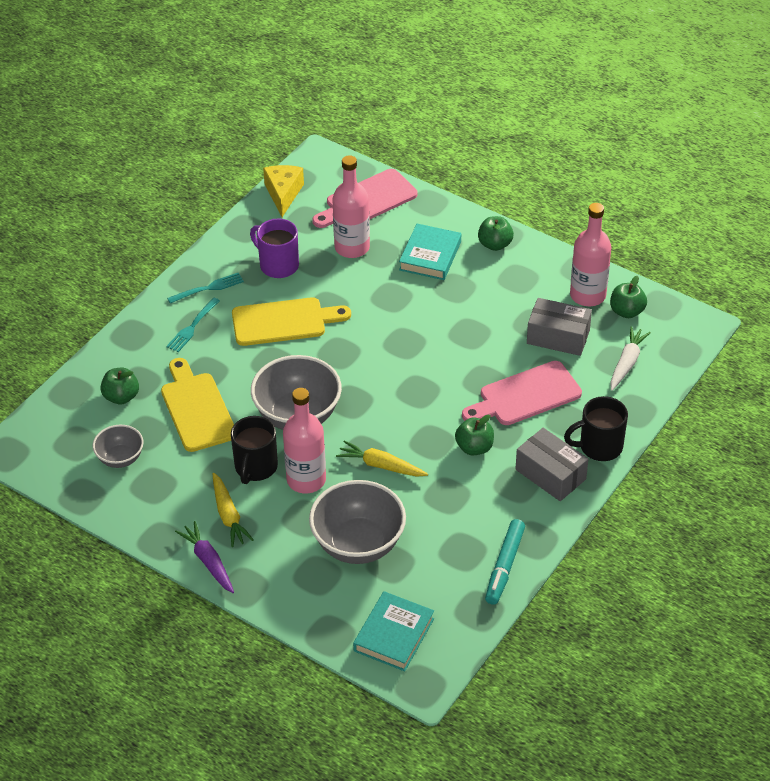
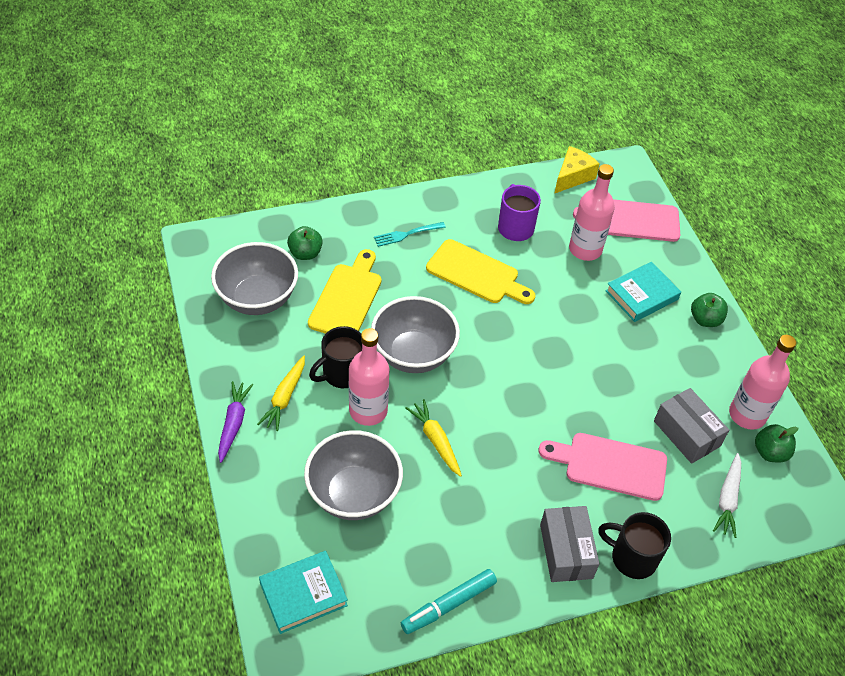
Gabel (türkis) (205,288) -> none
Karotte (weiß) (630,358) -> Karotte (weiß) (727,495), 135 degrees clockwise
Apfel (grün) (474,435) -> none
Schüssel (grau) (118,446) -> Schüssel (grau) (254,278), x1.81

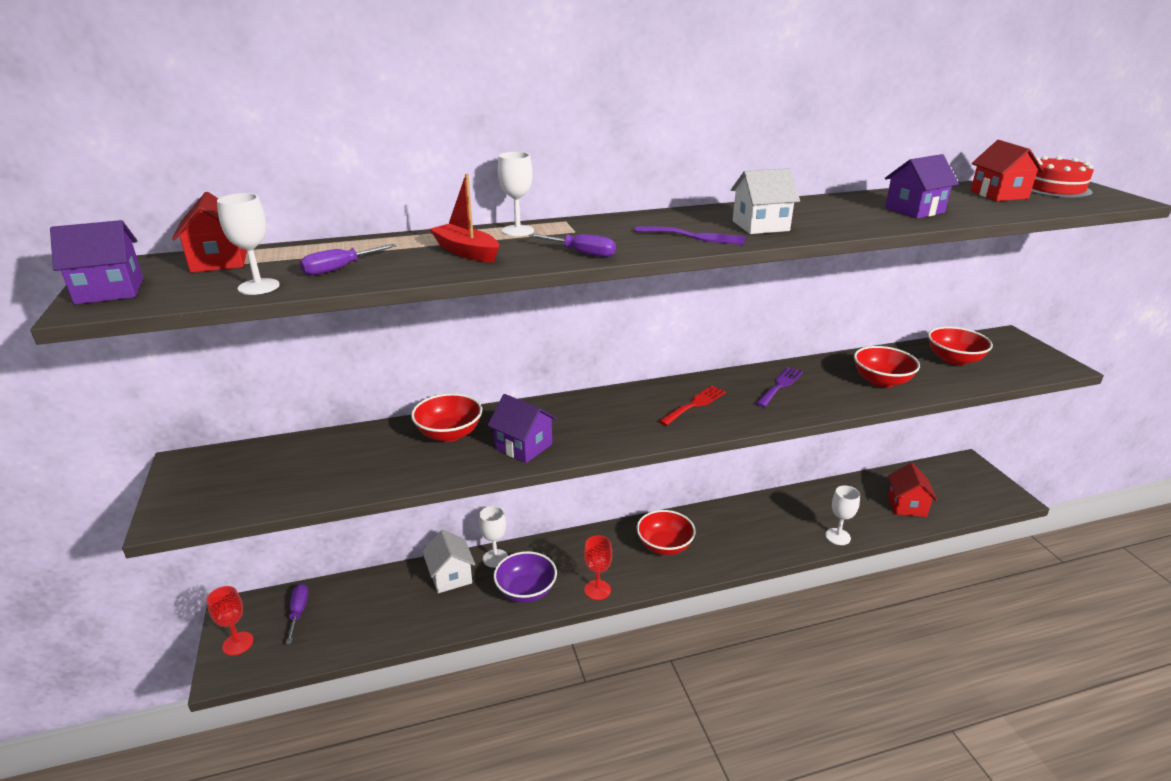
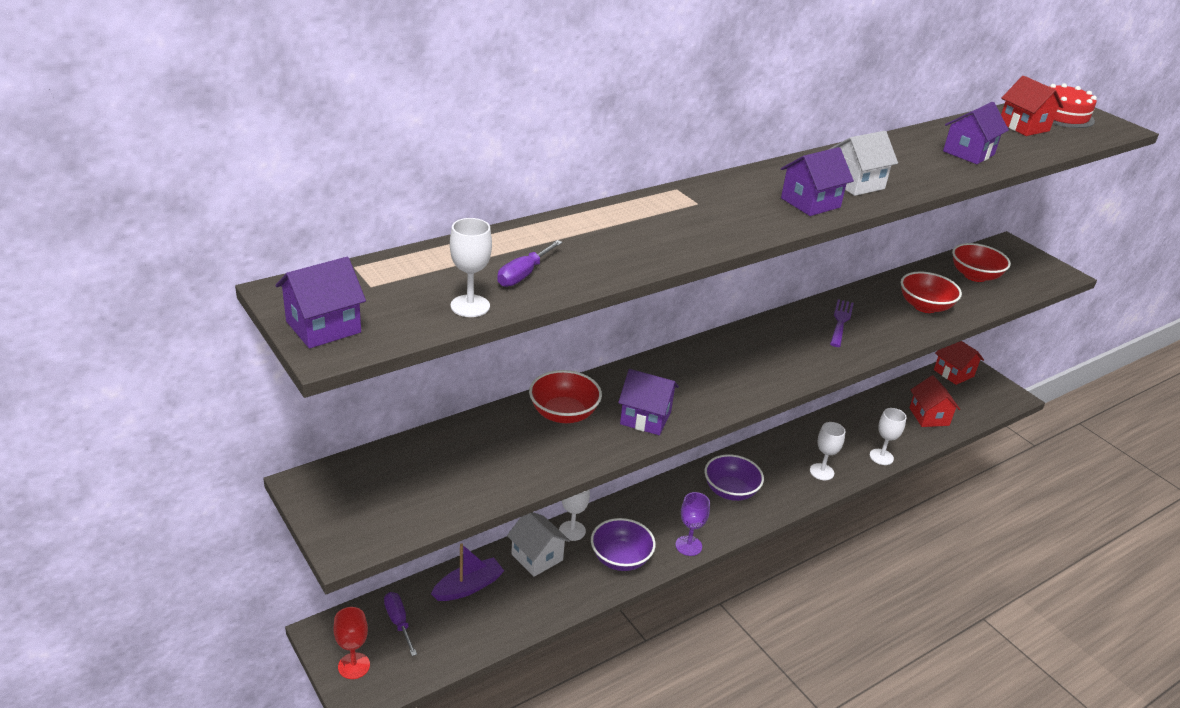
Kelch (weiß) (516,194) -> Kelch (weiß) (827,451), relocated
Boot (rot) (464,218) -> none
Haus (rot) (209,232) -> Haus (rot) (959,363), relocated
Gabel (lila) (690,235) -> Haus (lila) (817,181)
Schraubenzieher (lila) (572,245) -> none
Gabel (rot) (692,406) -> none
Schüssel (rot) (666,532) -> Schüssel (lila) (734,477)
Kelch (rot) (598,567) -> Kelch (lila) (692,524)
none -> Boot (lila) (467,572)

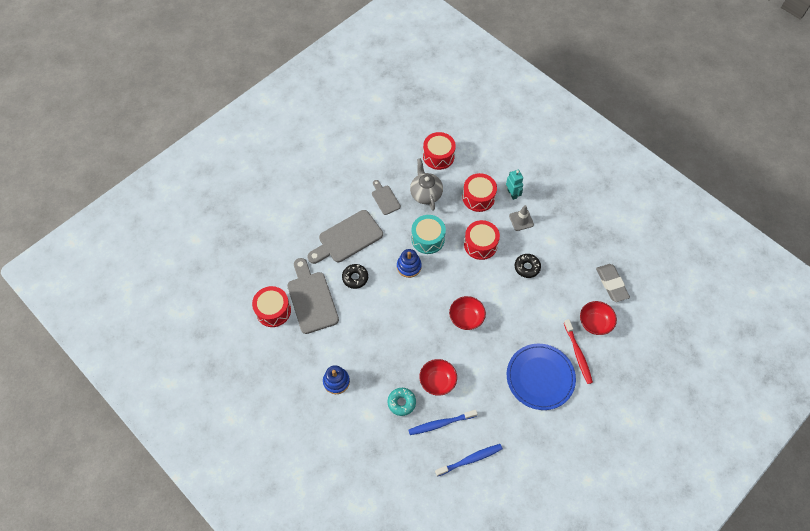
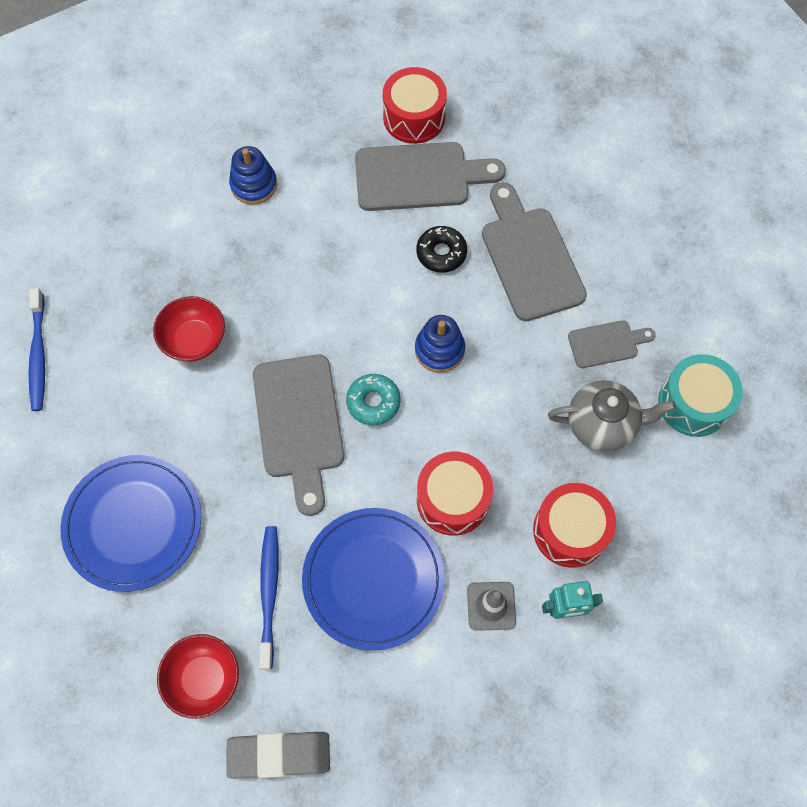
Trommel (rot) (439,151) -> none
Trommel (türkis) (428,234) -> Trommel (türkis) (700,395), relocated
Donut (schwarz) (528,266) -> Teller (blau) (373,579)
Schüssel (rot) (467,313) -> Schneidebrett (grau) (298,435)
Zahnbürste (rot) (578,351) -> none
Donut (türkis) (402,402) -> Donut (türkis) (373,399), relocated
Zahnbürste (blau) (442,422) -> Zahnbürste (blau) (269,598), relocated

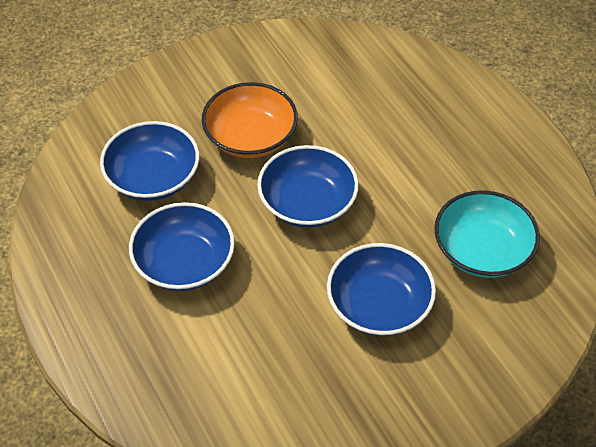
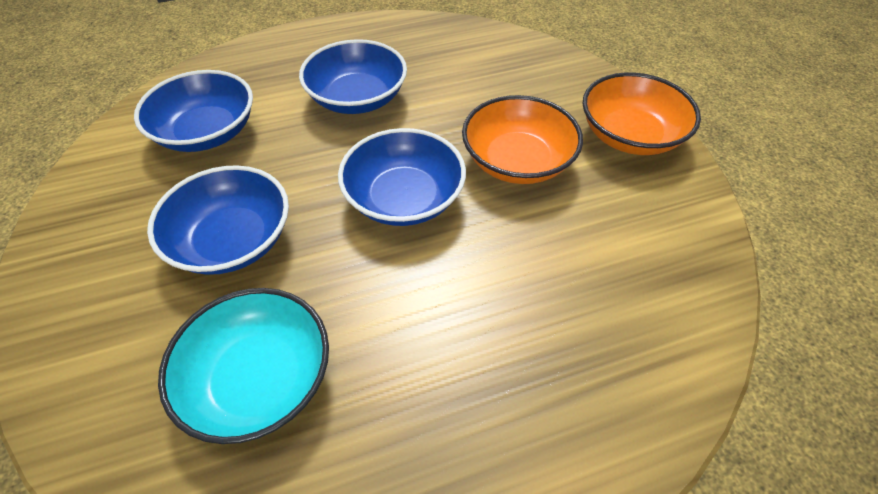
Schüssel (blau) (149,161) -> Schüssel (blau) (193,111), relocated
none -> Schüssel (orange) (642,113)

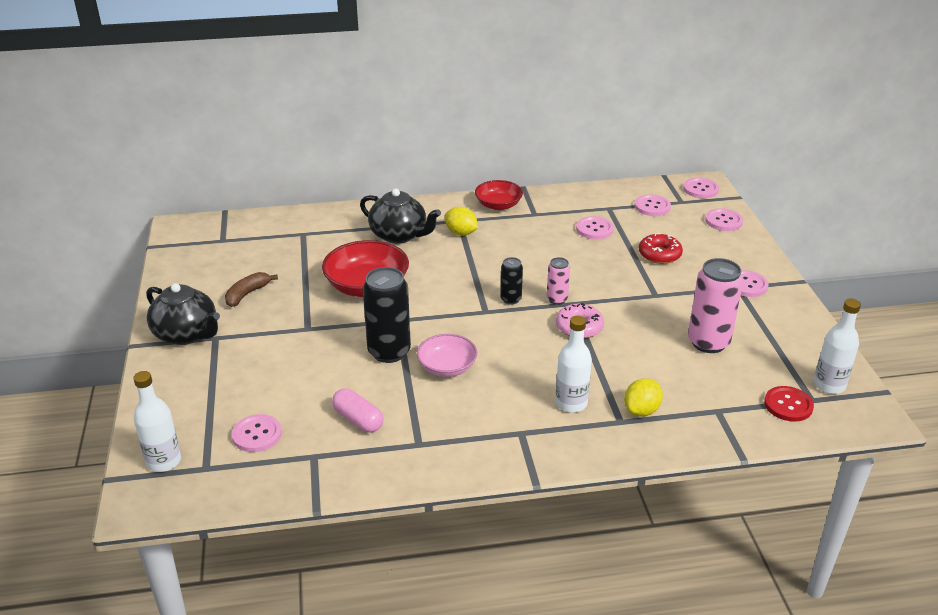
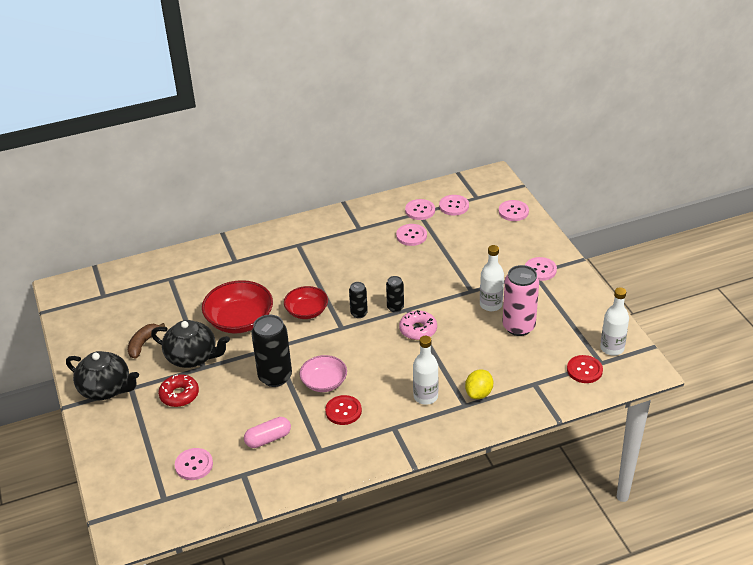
Knopf (rosa) (701,188) -> Knopf (rosa) (420,209), relocated
Schüssel (rot) (499,195) -> Schüssel (rot) (306,302), relocated
Teekanne (schwarz) (400,216) -> Teekanne (schwarz) (190,344), relocated
Zitrone (gelb) (461,221) -> none
Donut (rot) (661,248) -> Donut (rot) (178,390), relocated
Dose (rosa) (558,281) -> Dose (schwarz) (395,294)
Flasche (weiß) (157,421) -> Flasche (weiß) (492,278), relocated
Kapsel (rosa) (358,410) -> Kapsel (rosa) (267,432), 60 degrees counterclockwise
none -> Knopf (rot) (343,410)

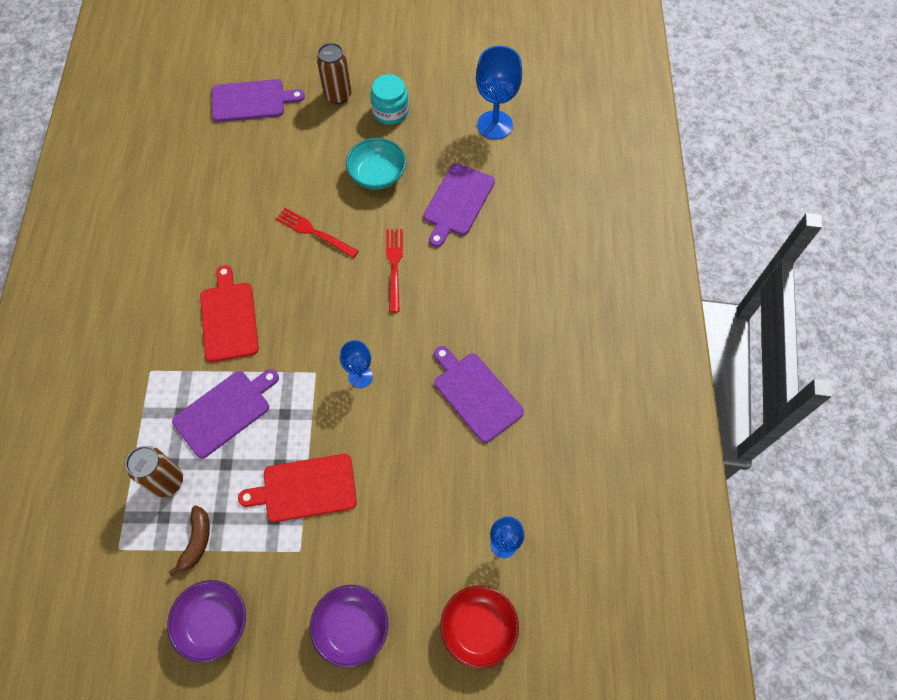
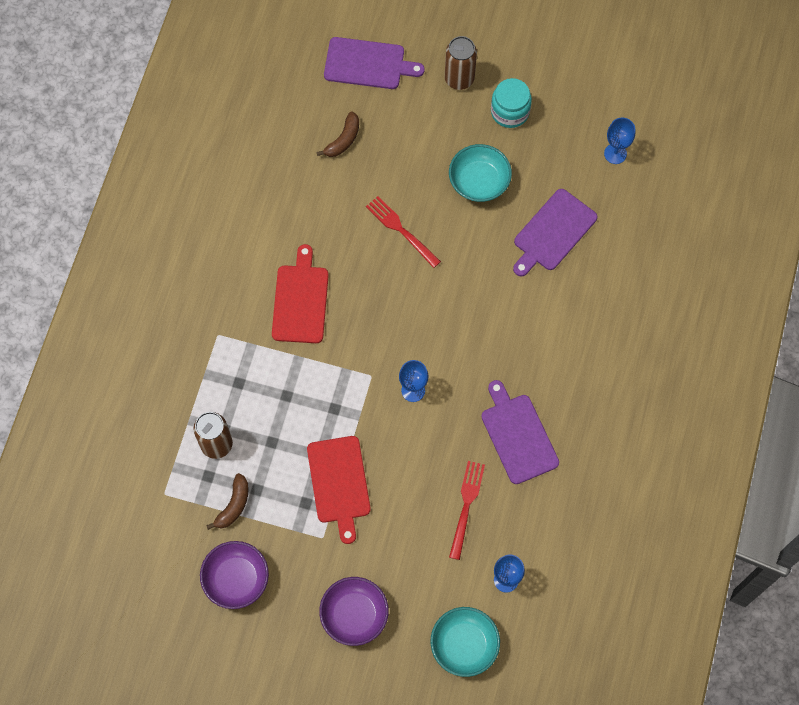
Kelch (blau) (499,93) -> Kelch (blau) (619,140), x0.59
Gabel (rot) (394,271) -> Gabel (rot) (467,510), relocated
Schneidebrett (lila) (225,414) -> none
Schneidebrett (rot) (297,488) -> Schneidebrett (rot) (339,490), 105 degrees counterclockwise
Schüssel (rot) (479,626) -> Schüssel (türkis) (465,642)
none -> Banane (braun) (338,134)

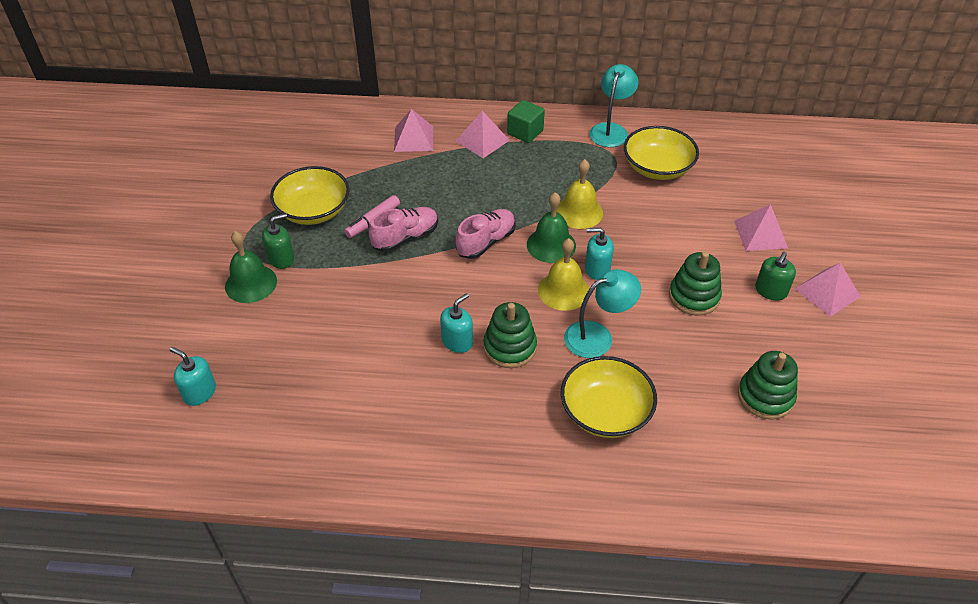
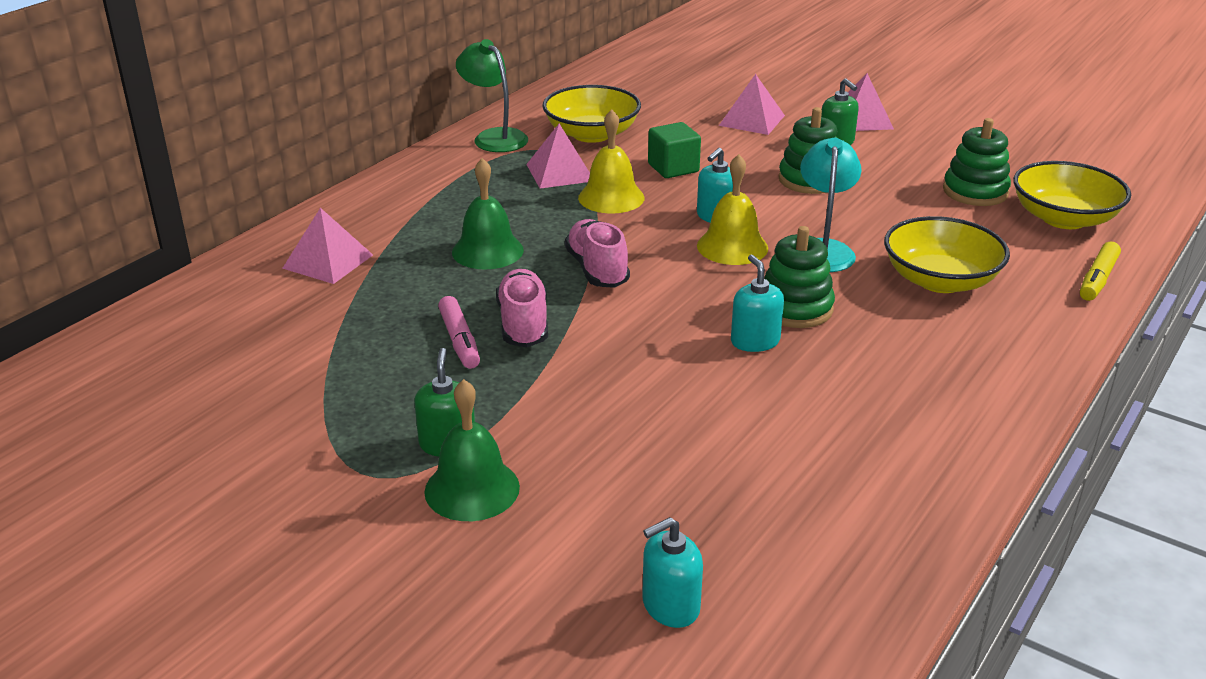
Lampe (türkis) (613,105) -> Lampe (grün) (492,95)
Kubus (grün) (526,121) -> Kubus (grün) (674,150), relocated
Pyramide (rosa) (483,134) -> Pyramide (rosa) (558,156), relocated
Schüssel (gelb) (310,195) -> Schüssel (gelb) (1072,195), relocated
Glocke (grün) (551,227) -> Glocke (grün) (488,214), relocated
none -> Filzstift (gelb) (1100,271)

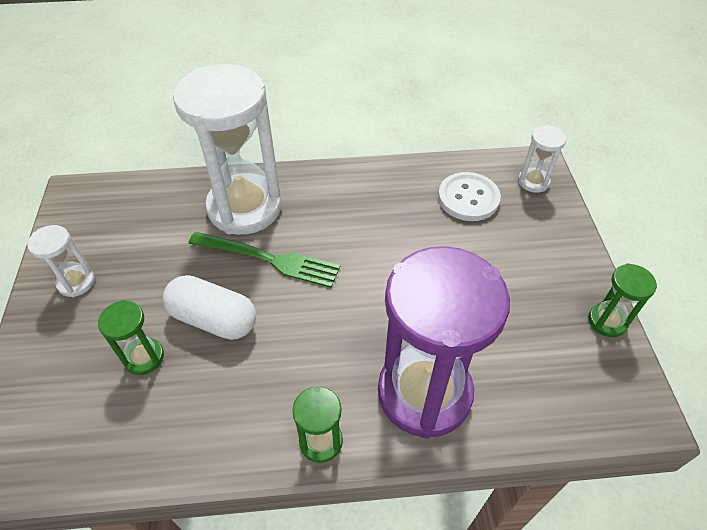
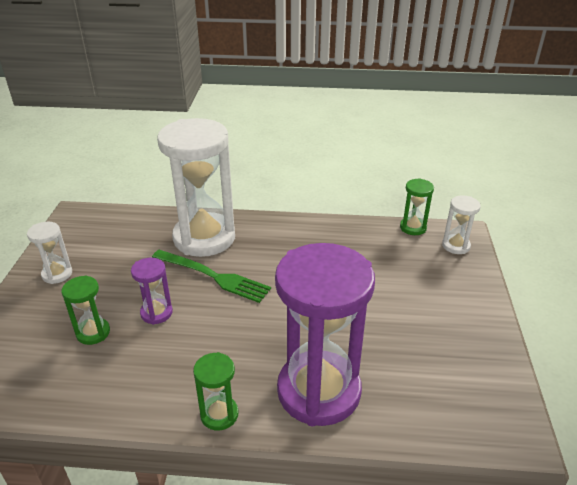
Knopf (weiß) (469,196) -> none
Sanduhr (grün) (622,300) -> Sanduhr (grün) (417,206), relocated
Kapsel (weiß) (209,307) -> Sanduhr (lila) (152,291)

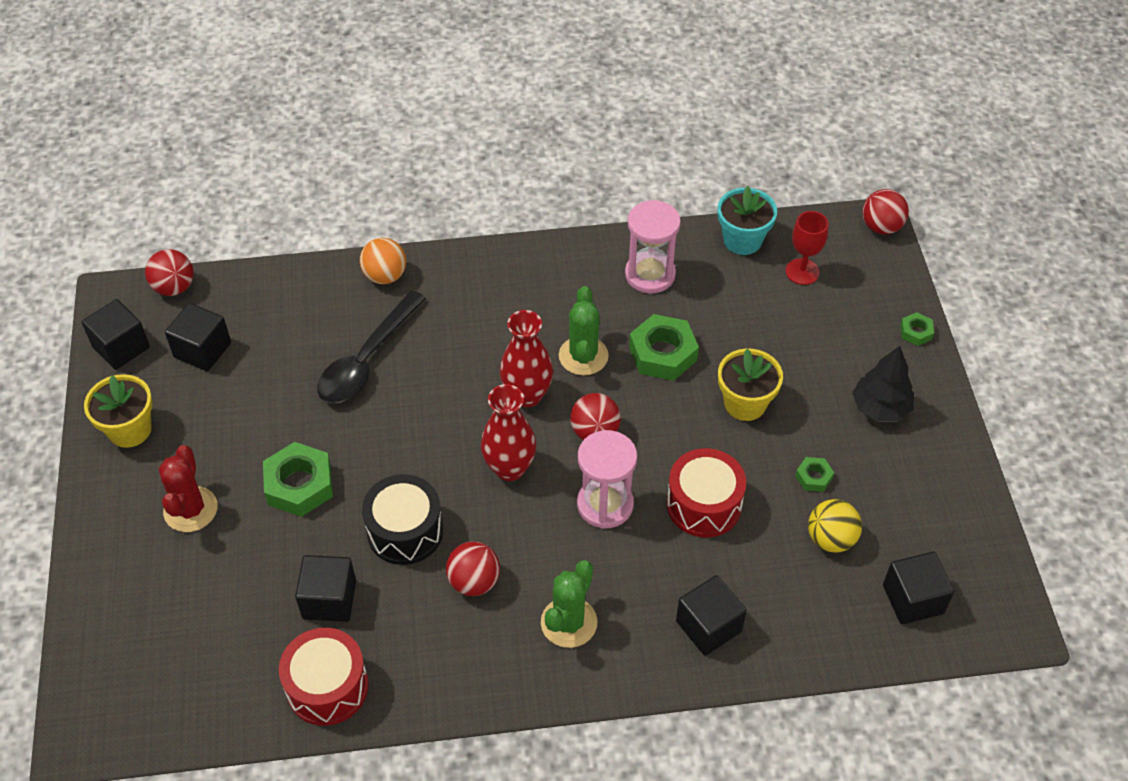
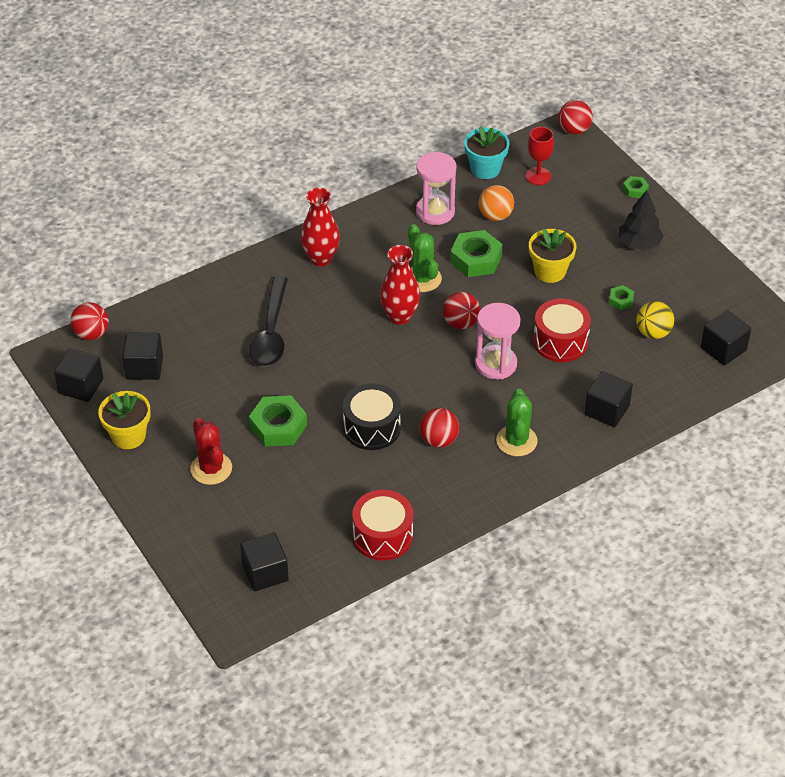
Ball (orange) (383,261) -> Ball (orange) (496,203), relocated
Vase (rot) (508,432) -> Vase (rot) (320,227), relocated
Kubus (schwarz) (325,588) -> Kubus (schwarz) (264,561), relocated

